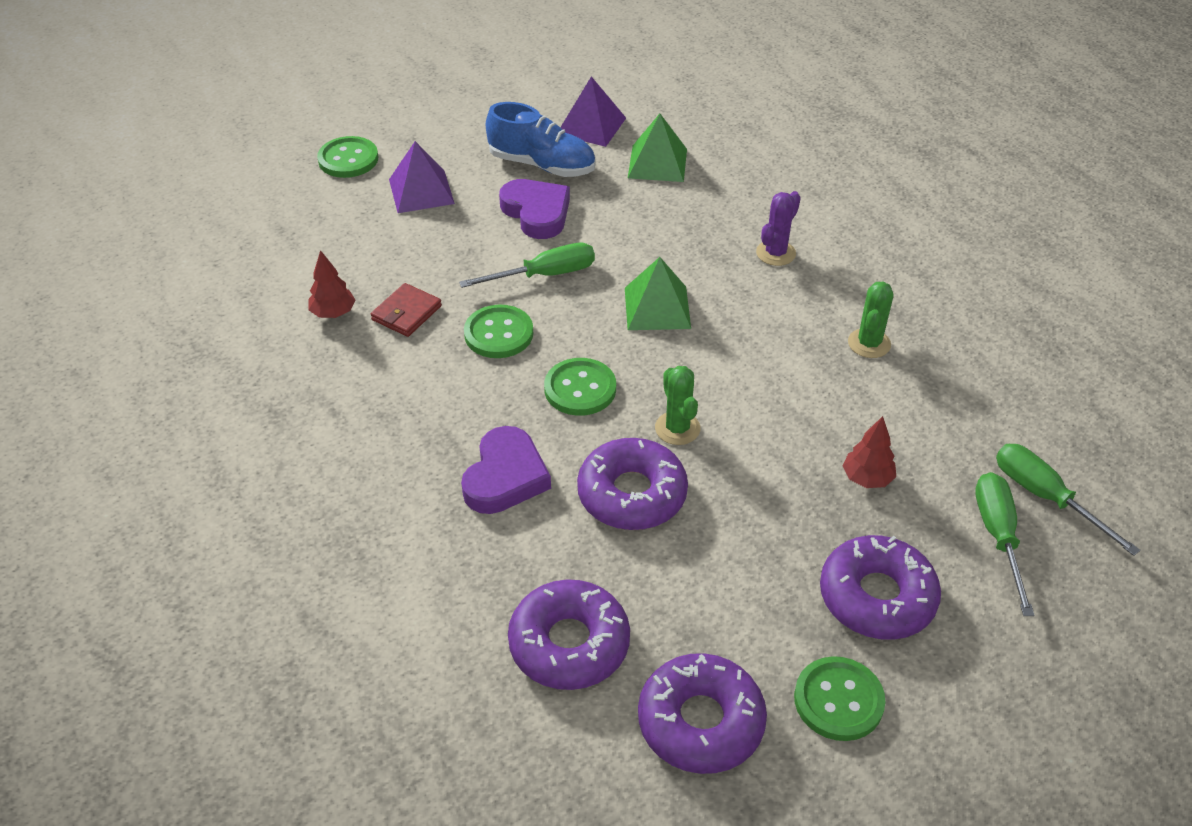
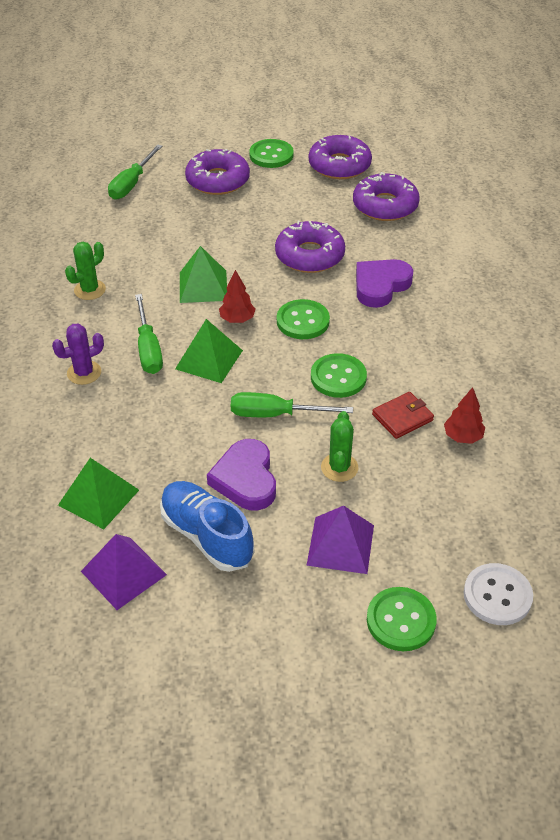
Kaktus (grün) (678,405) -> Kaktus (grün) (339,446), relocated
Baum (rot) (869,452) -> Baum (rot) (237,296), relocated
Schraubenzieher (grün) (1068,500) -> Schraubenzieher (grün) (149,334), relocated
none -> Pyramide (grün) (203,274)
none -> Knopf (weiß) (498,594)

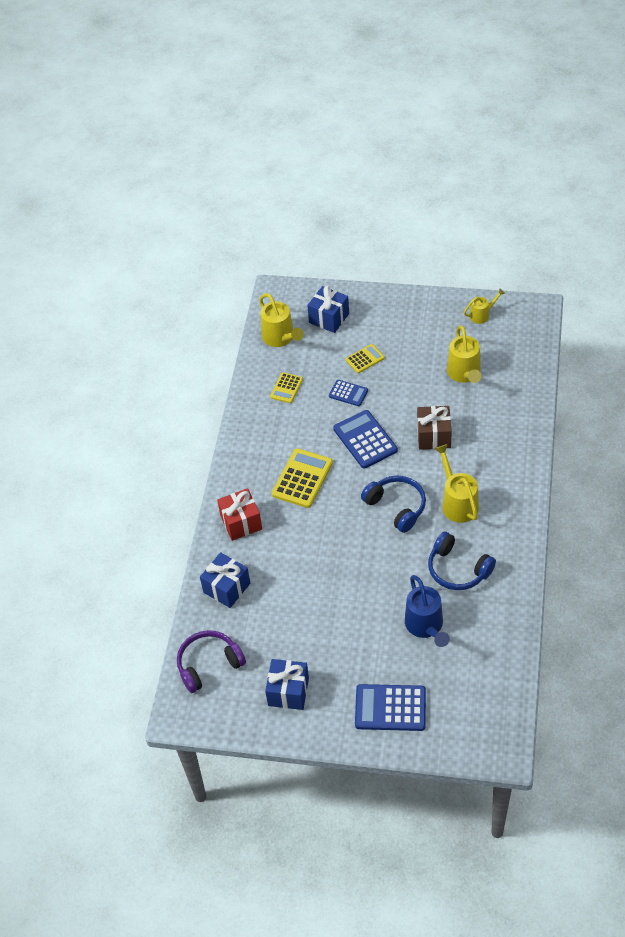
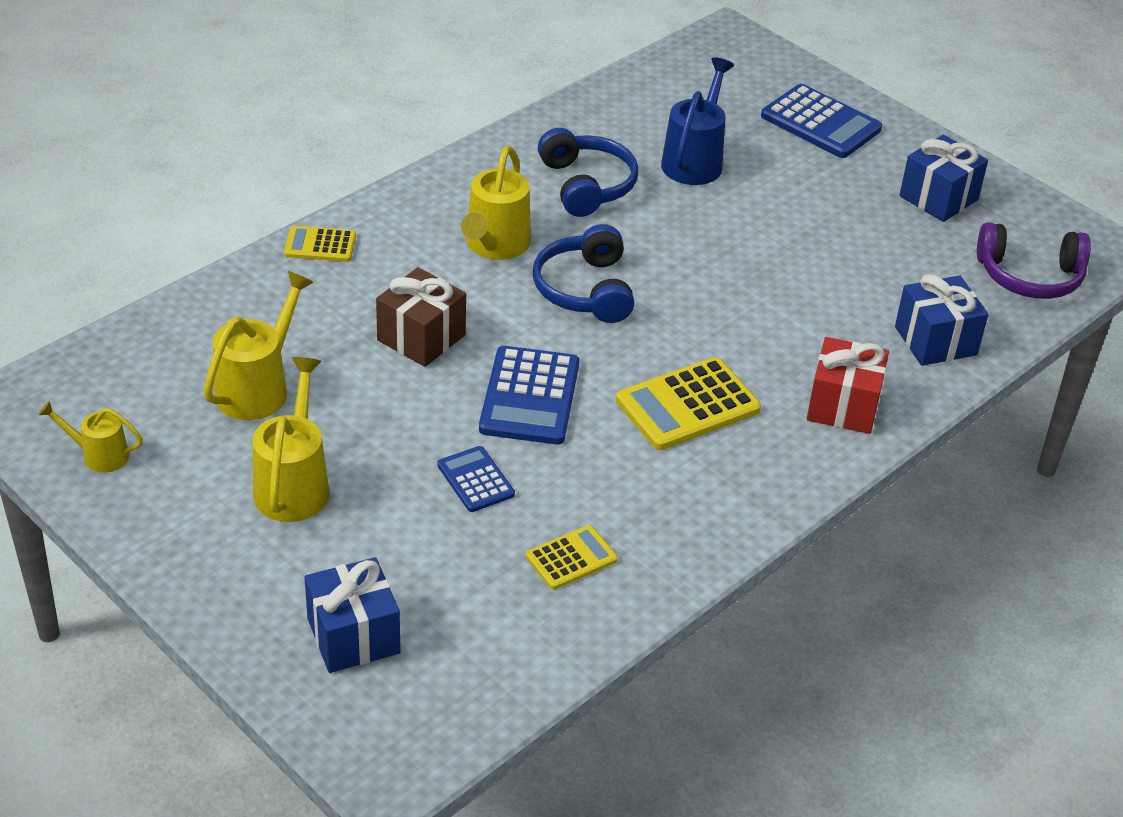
Gießkanne (gelb) (281,320) -> Gießkanne (gelb) (291,439), relocated
Taschenrechner (gelb) (365,358) -> Taschenrechner (gelb) (320,244), relocated

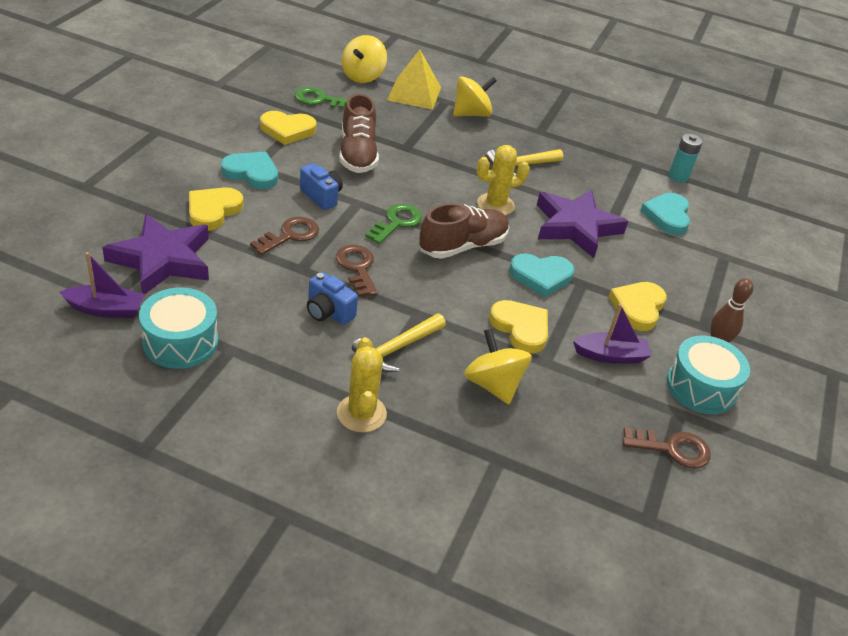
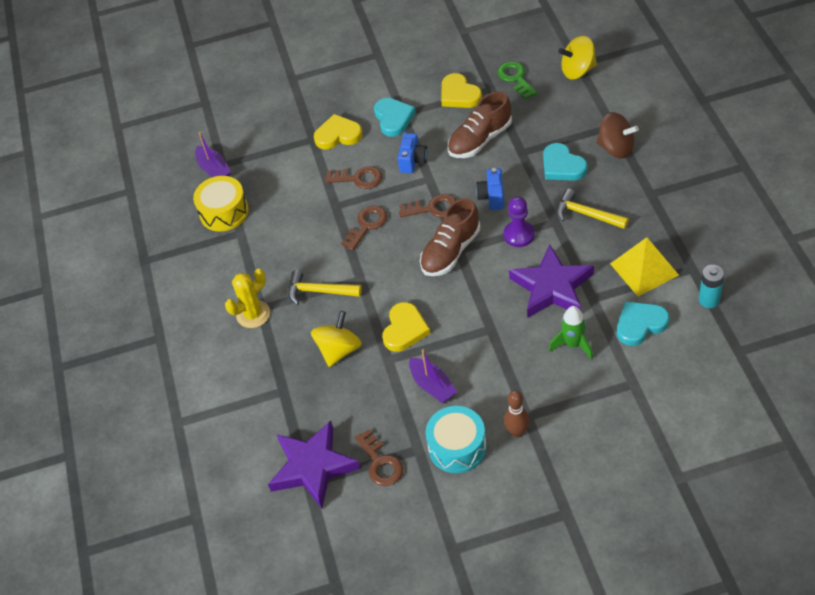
Pyramide (gelb) (414,80) -> Pyramide (gelb) (644,266), relocated
Kreisel (gelb) (475,97) -> Kreisel (braun) (617,135)
Kaktus (gelb) (503,180) -> Bauer (lila) (519,221)
Schuh (braun) (464,231) -> Schuh (braun) (450,237), 105 degrees clockwise
Schlüssel (grün) (393,224) -> Schlüssel (braun) (428,206)
Stern (lila) (155,254) -> Stern (lila) (314,465), relocated
Herz (türkis) (542,275) -> Herz (türkis) (565,162), relocated
Kamera (blau) (332,298) -> Kamera (blau) (490,189), relocated
Herz (gelb) (637,306) -> none
Trommel (türkis) (178,328) -> Trommel (gelb) (221,204)
none -> Rakete (grün) (571,333)

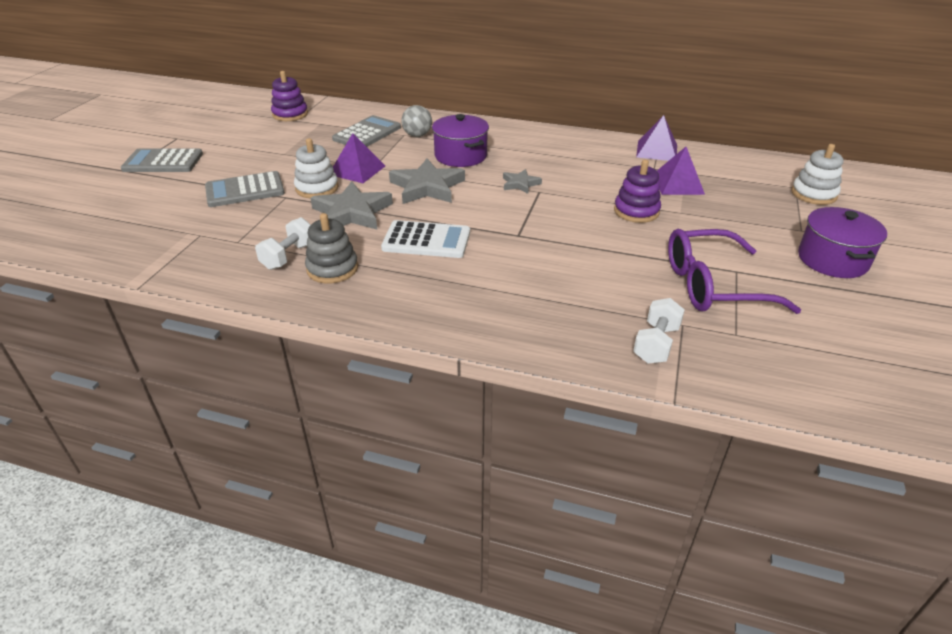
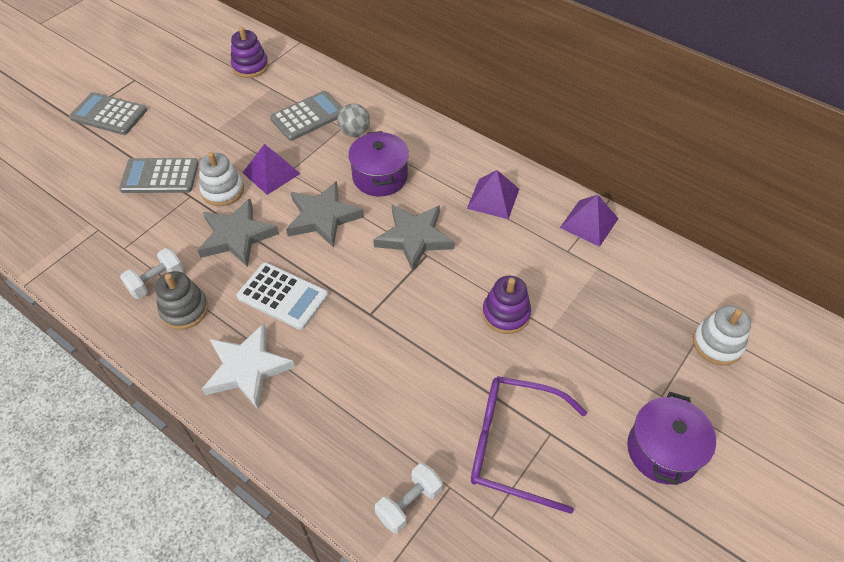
Pyramide (lila) (681,171) -> Pyramide (lila) (493,194), relocated
Stern (grau) (522,181) -> Stern (grau) (413,238), x1.87
none -> Stern (weiß) (248,366)

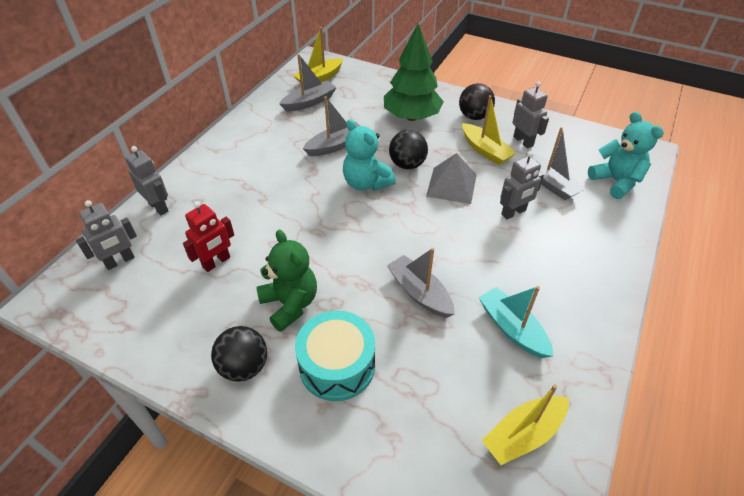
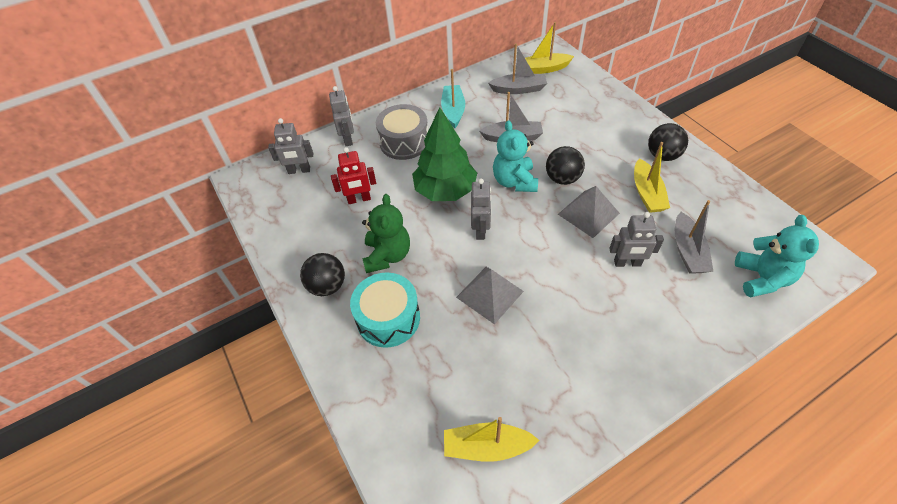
Baum (grün) (414,72) -> Baum (grün) (444,154), relocated
Roboter (grau) (530,114) -> Roboter (grau) (481,209), relocated
Boot (grau) (420,283) -> Pyramide (grau) (490,296)
Boot (türkis) (516,322) -> Boot (türkis) (453,98), relocated
none -> Trommel (grau) (402,132)

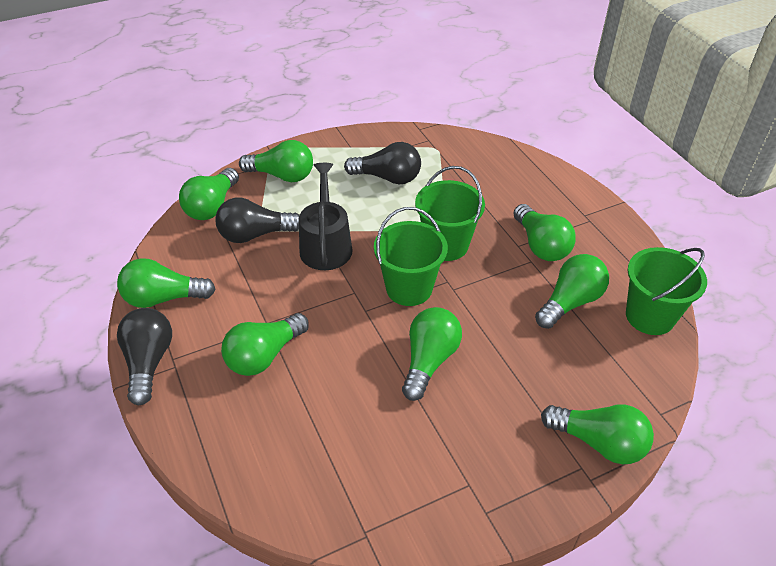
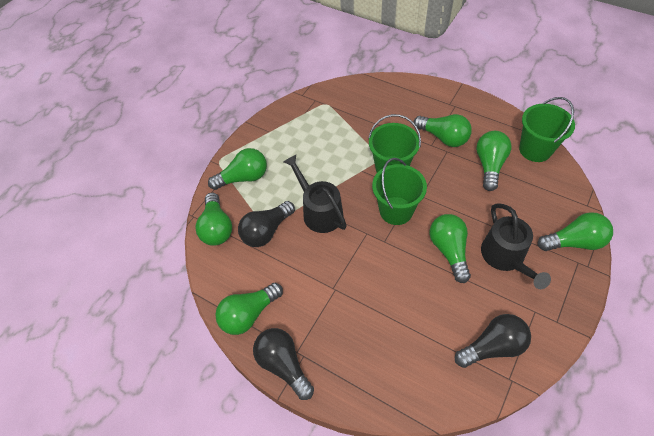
Glühbirne (schwarz) (382,163) -> Glühbirne (schwarz) (493,341), relocated
Glühbirne (grün) (265,344) -> none
none -> Gießkanne (schwarz) (516,246)

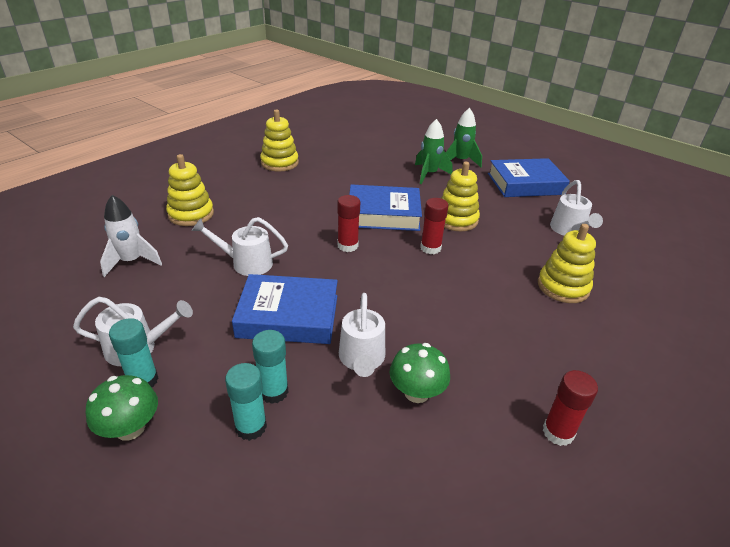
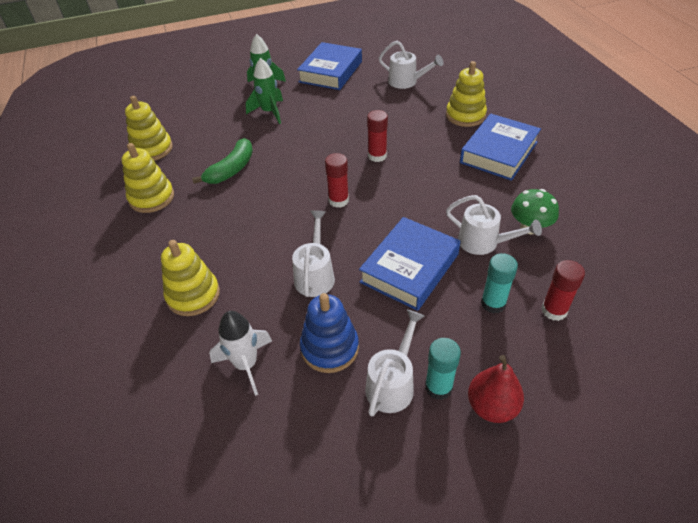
Stapelspielzeug (gelb) (460,196) -> Stapelspielzeug (gelb) (149,128), relocated
Buch (blau) (385,207) -> Buch (blau) (500,147), relocated
Gießkanne (weiß) (240,246) -> Gießkanne (weiß) (313,253), 150 degrees clockwise
Klebestift (türkis) (246,402) -> none
Klebestift (rot) (570,408) -> Klebestift (rot) (563,290), relocated
Pilz (grün) (122,408) -> Birne (rot) (496,389)
none -> Banane (grün) (222,161)
none -> Stapelspielzeug (blau) (329,333)

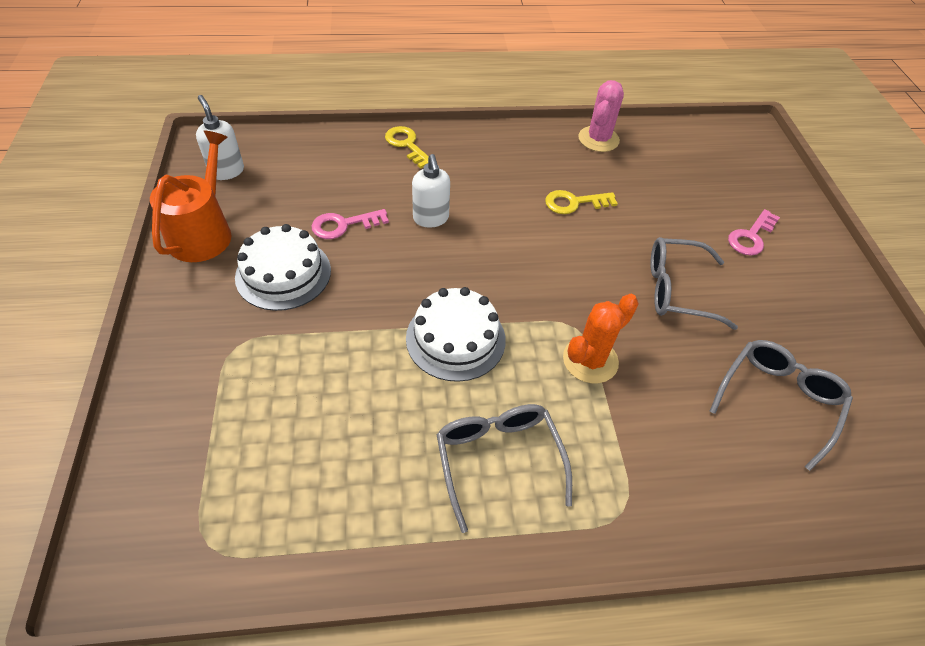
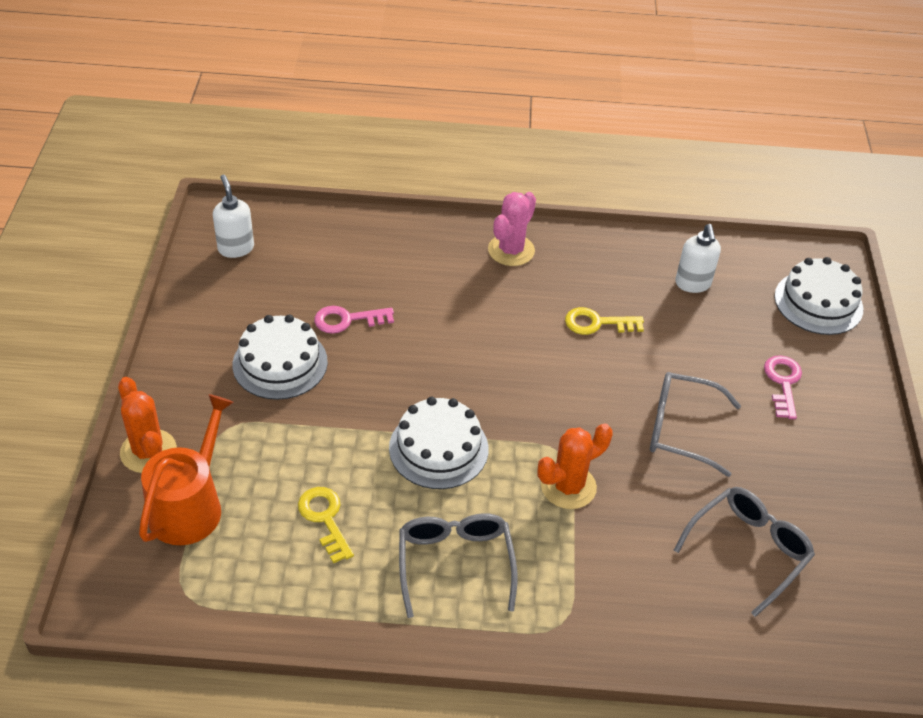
Kaktus (rosa) (601,116) -> Kaktus (rosa) (512,229), relocated
Schlüssel (gelb) (407,147) -> Schlüssel (gelb) (326,525), relocated
Gießkanne (orange) (191,196) -> Gießkanne (orange) (186,469), relocated
Seifenspender (weiß) (431,191) -> Seifenspender (weiß) (698,258), relocated
Schlüssel (rosa) (754,232) -> Schlüssel (rosa) (783,387), 135 degrees clockwise
none -> Kuchen (weiß) (819,296)
none -> Kaktus (orange) (147,425)

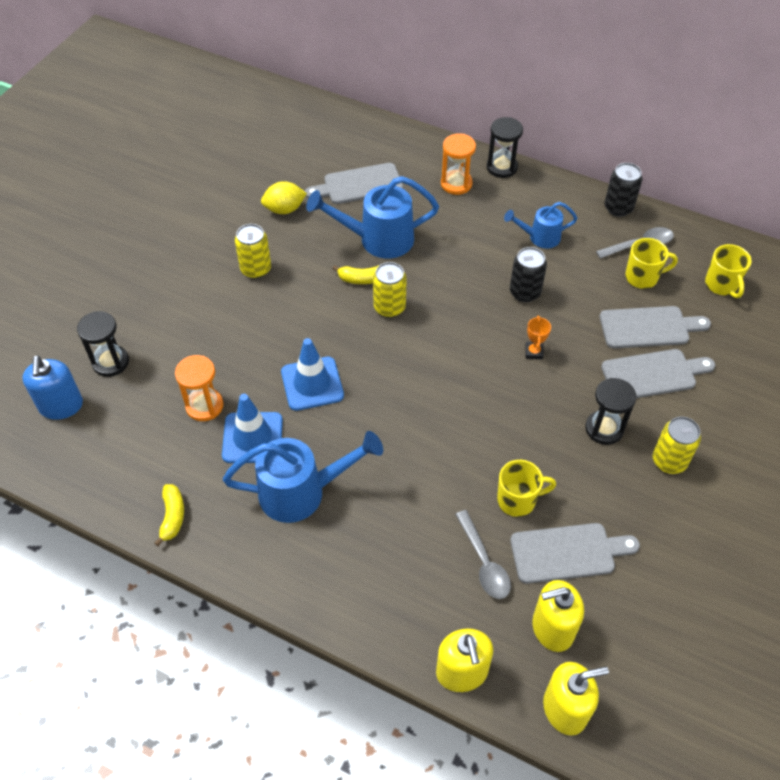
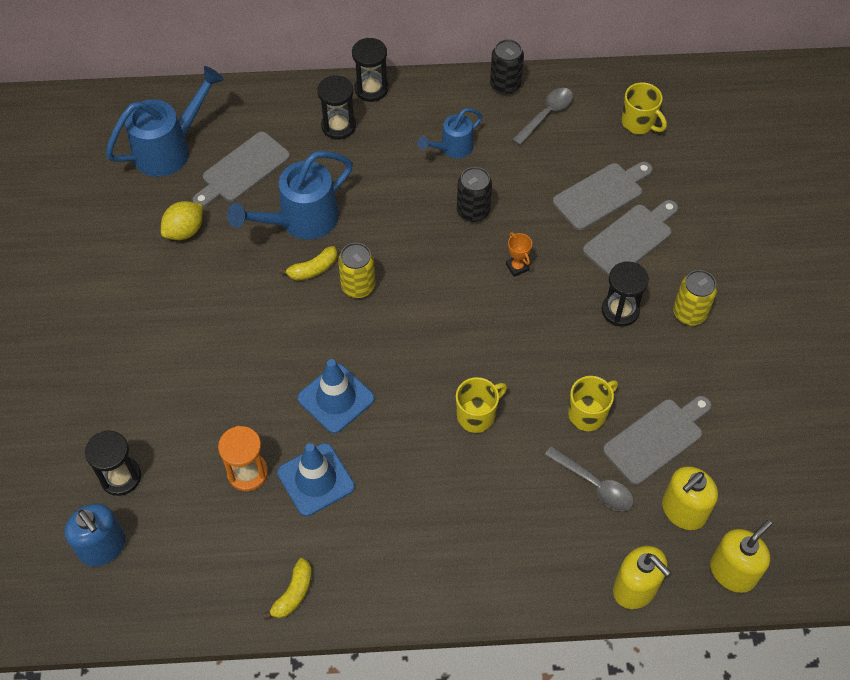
Sanduhr (orange) (458,164) -> Sanduhr (schwarz) (336,107)
Dose (gelb) (253,251) -> none
Tasse (gelb) (651,263) -> Tasse (gelb) (481,405), relocated
Gießkanne (blau) (303,477) -> Gießkanne (blau) (165,121), relocated
Banane (gelb) (169,515) -> Banane (gelb) (287,589), 60 degrees clockwise

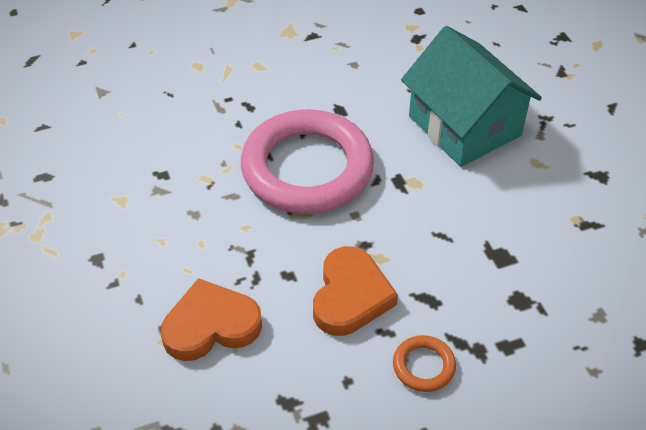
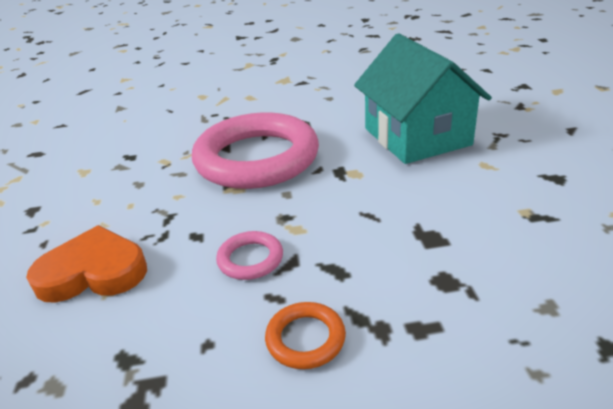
Herz (orange) (355,291) -> Ring (rosa) (249,255)

